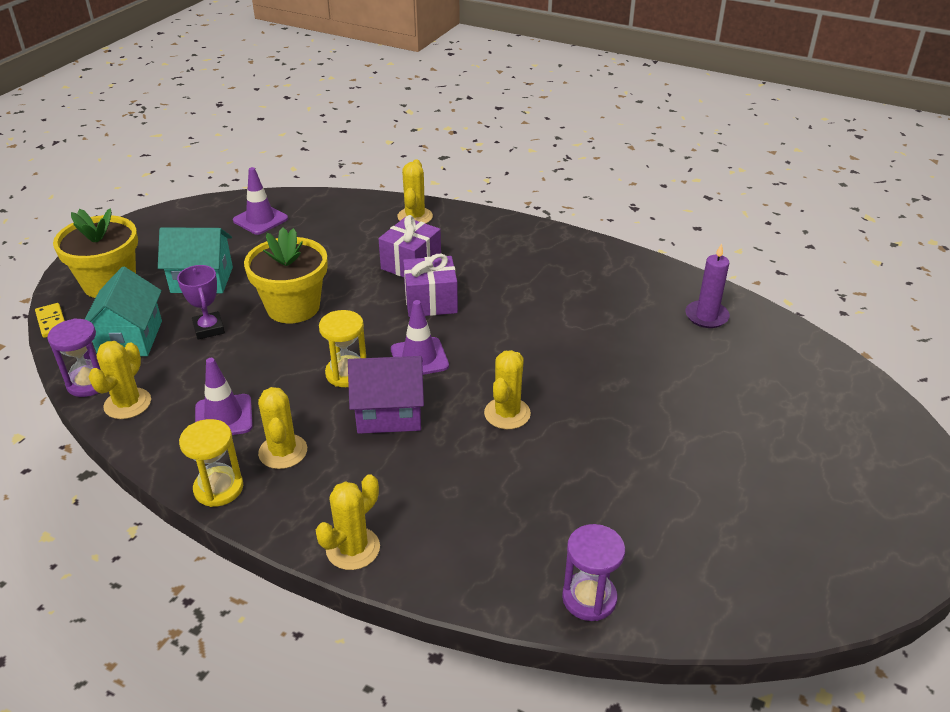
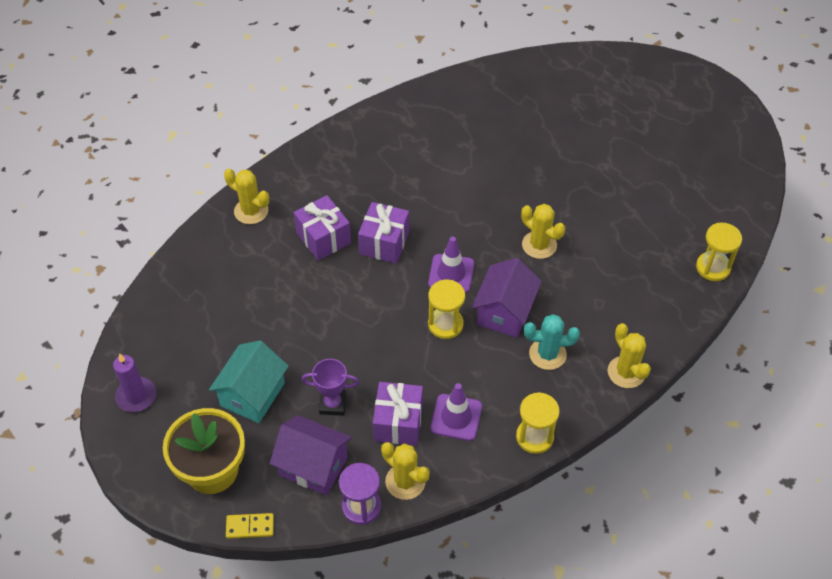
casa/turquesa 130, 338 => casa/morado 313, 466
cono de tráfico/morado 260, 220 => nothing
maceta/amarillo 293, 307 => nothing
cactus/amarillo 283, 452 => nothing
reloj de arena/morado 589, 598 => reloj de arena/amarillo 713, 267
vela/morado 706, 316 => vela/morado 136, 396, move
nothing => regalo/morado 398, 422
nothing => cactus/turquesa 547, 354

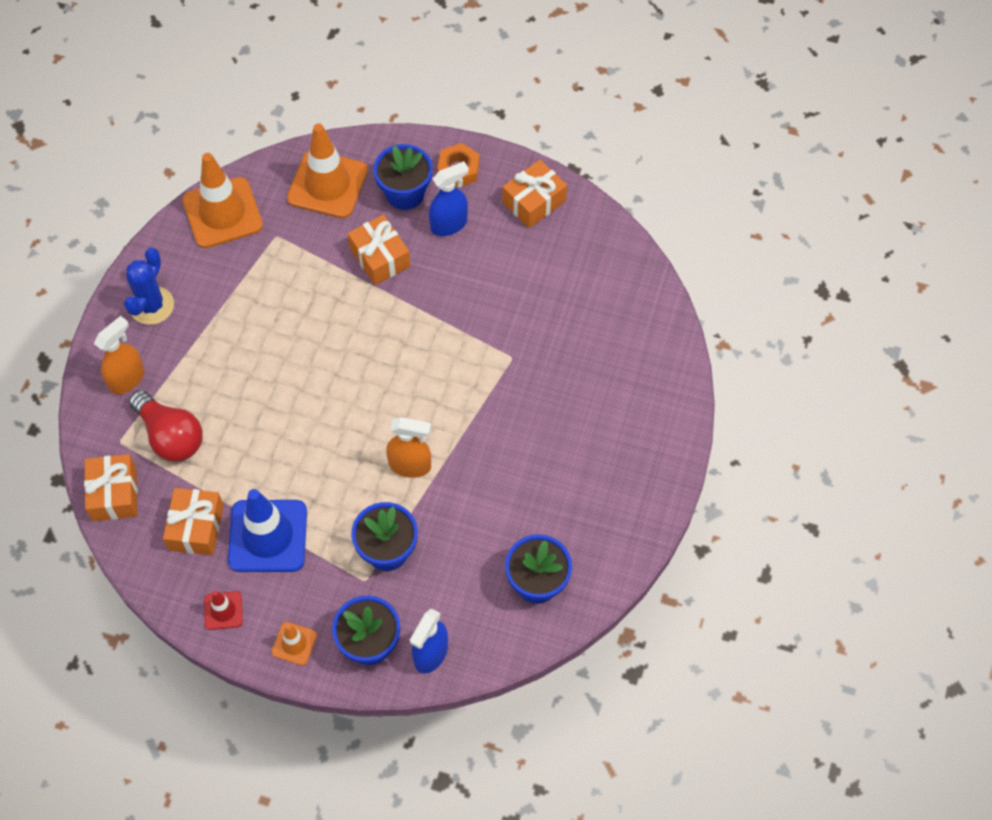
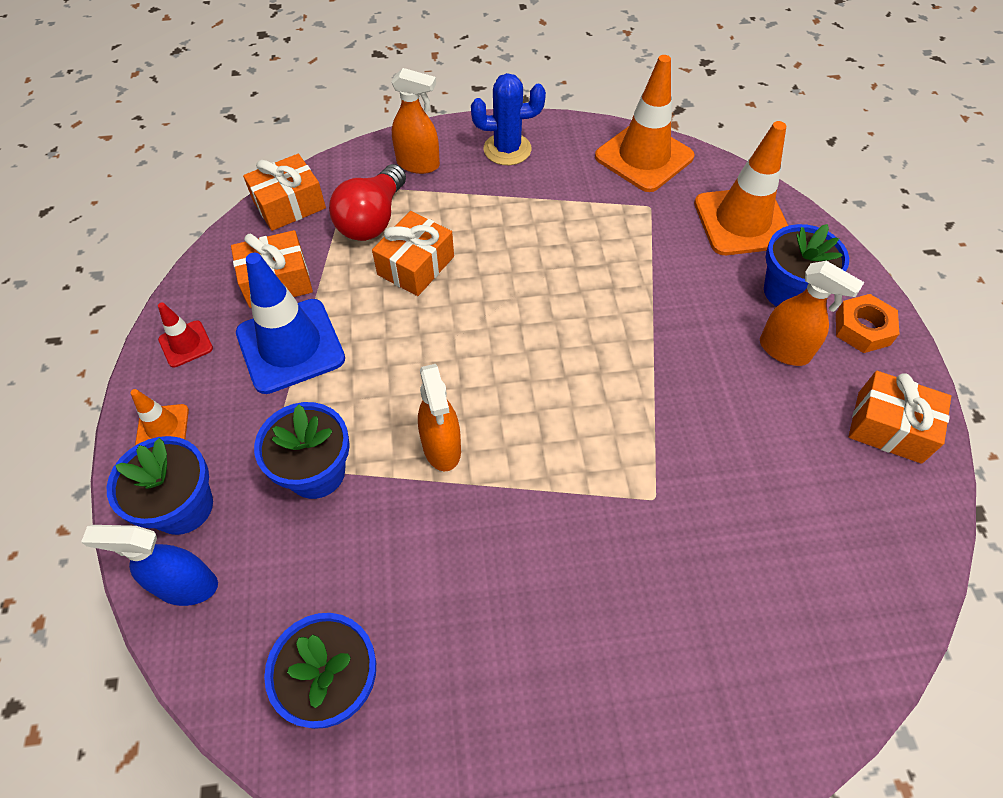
regalo/naranja 380, 257 => regalo/naranja 416, 266, move
pulverizador/azul 449, 224 => pulverizador/naranja 784, 350

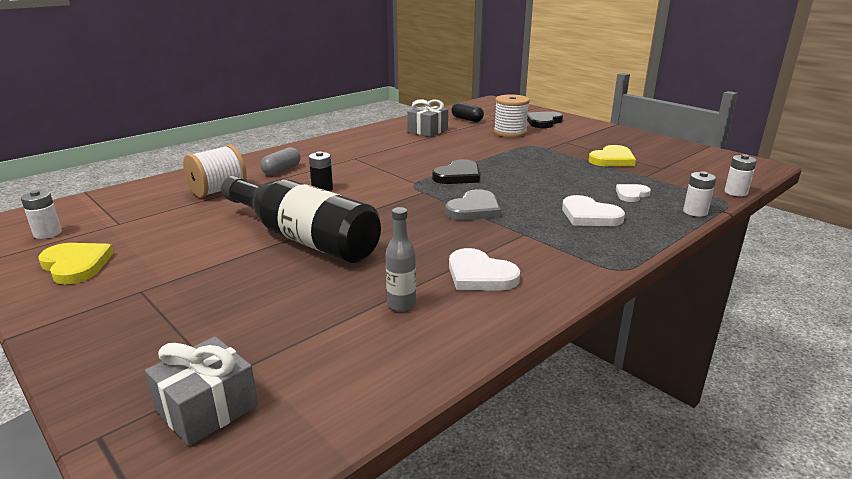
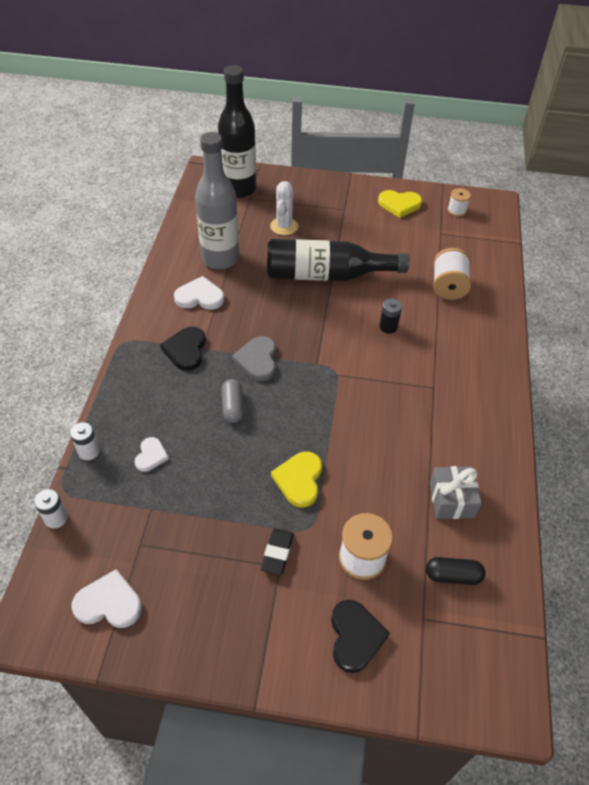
pila/blanco 47, 233 => carrete/blanco 457, 210
regalo/gris 207, 408 => botella/negro 239, 189
cápsula/gris 282, 170 => cápsula/gris 233, 407, move
botella/gris 401, 304 => botella/gris 220, 259, x2.34
corazón/negro 458, 176 => corazón/negro 186, 350, move
corazón/blanco 589, 215 => corazón/blanco 109, 603, move
corazón/amarillo 612, 159 => corazón/amarillo 299, 480, move
nothing => goma de borrar/negro 277, 553
nothing => cactus/blanco 284, 226

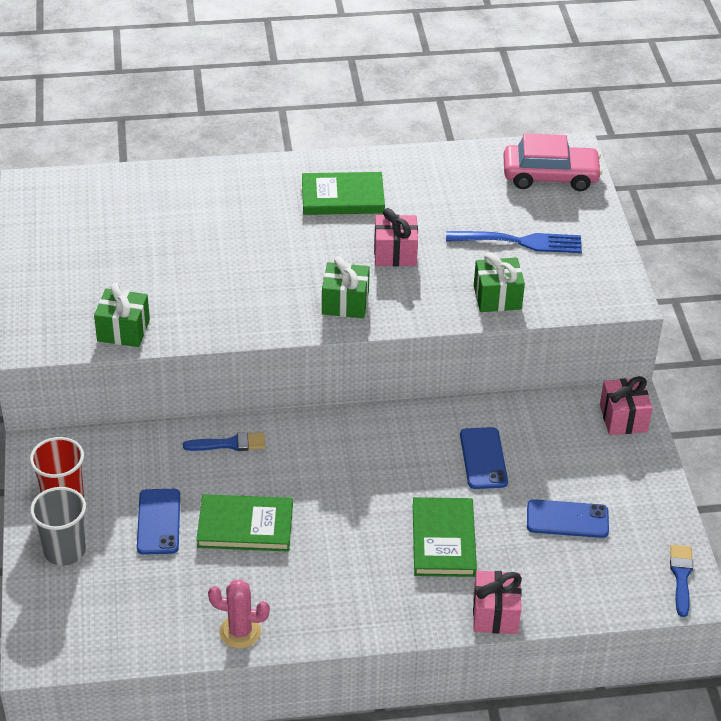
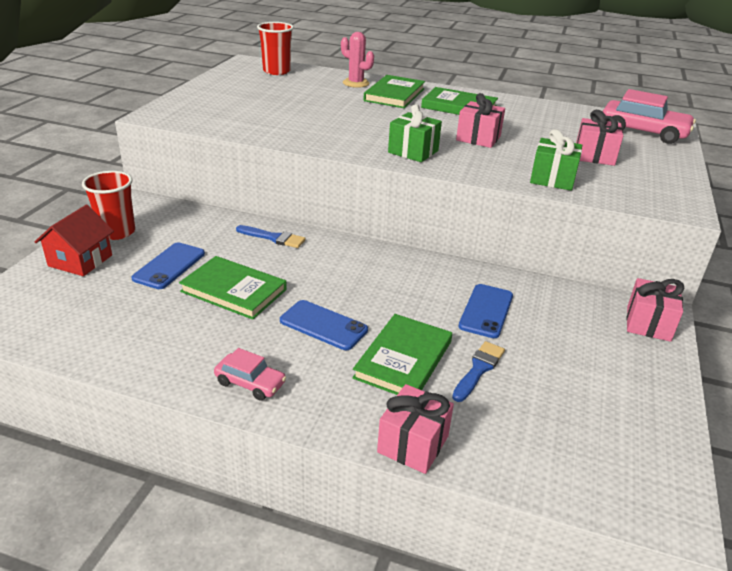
vaso/gris 64, 551 => casa/rojo 80, 260
regalo/verde 123, 330 => nothing
cactus/rosa 240, 632 => cactus/rosa 356, 83, move
tenedor/azul 519, 242 => regalo/rosa 594, 156
móvil/azul 567, 519 => móvil/azul 323, 325, move
pincel/azul 681, 576 => pincel/azul 479, 369, move
nothing => coche/rosa 250, 383
nothing => vaso/rojo 276, 71
nothing => libro/verde 394, 95

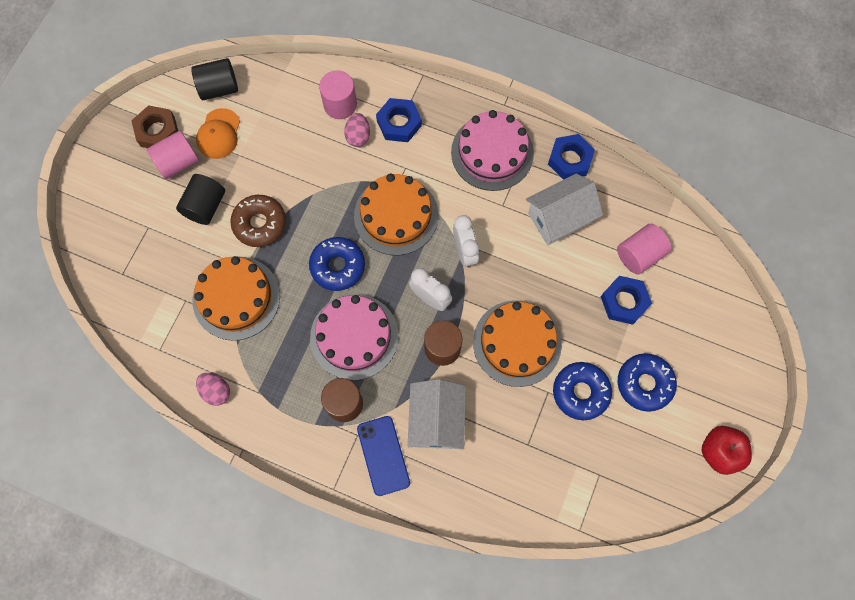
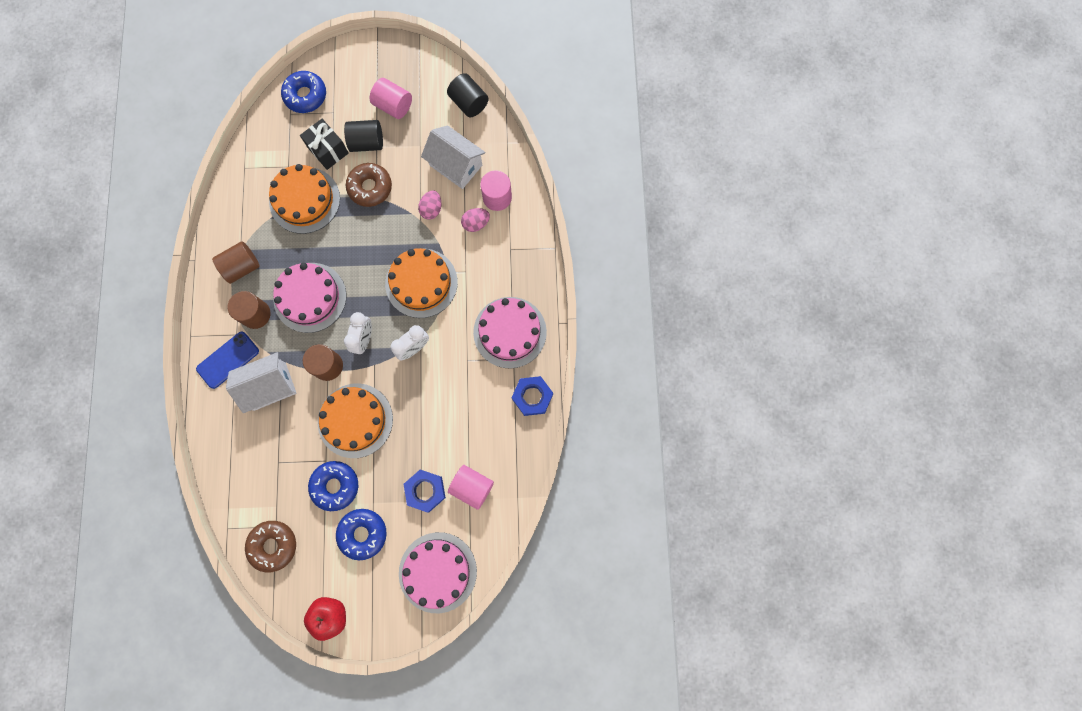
tuerca/marrón 157, 131 => nothing
gorra/naranja 219, 134 => nothing
huevo/rosa 216, 391 => huevo/rosa 431, 209, move
rosquilla/azul 338, 266 => rosquilla/azul 305, 96, move
tuerca/azul 399, 123 => nothing
casa/blanco 559, 218 => casa/blanco 456, 165, move
nothing => cilindro/marrón 242, 267
nothing => rosquilla/marrón 273, 545
nothing => regalo/negro 328, 150
nothing => tarta/rosa 437, 572

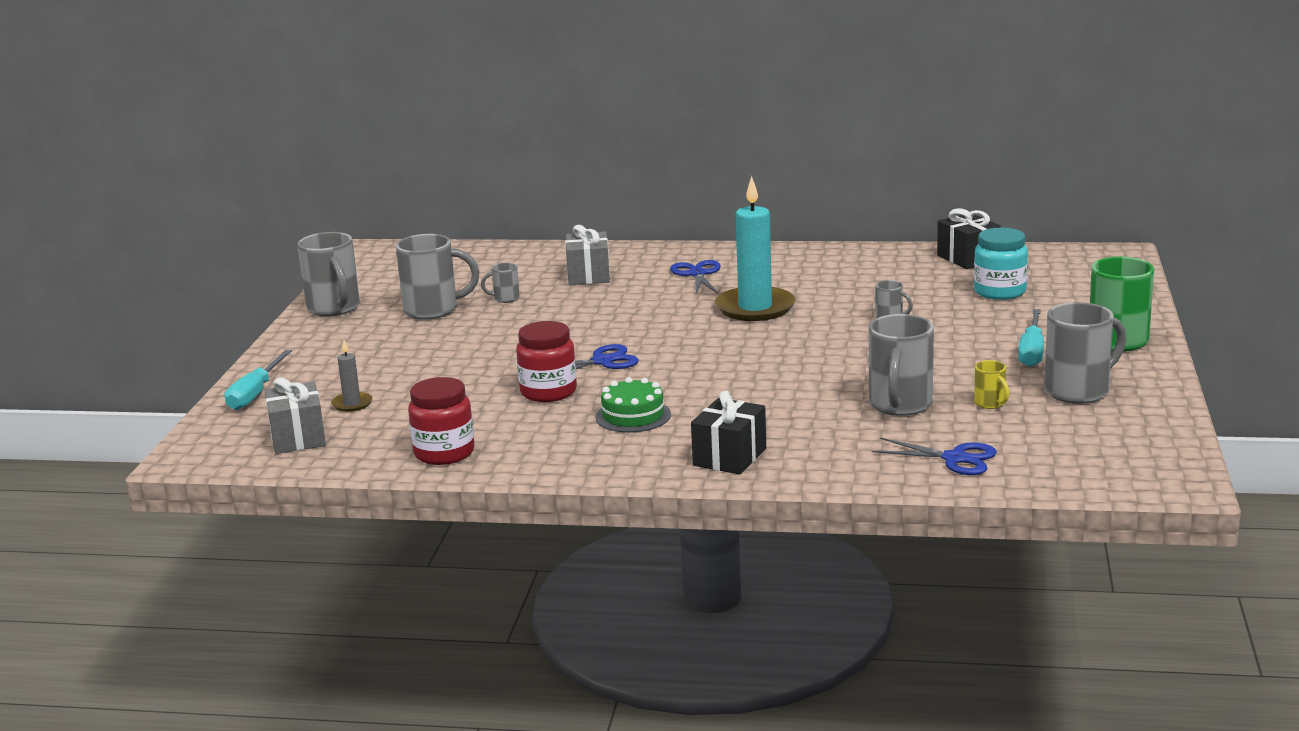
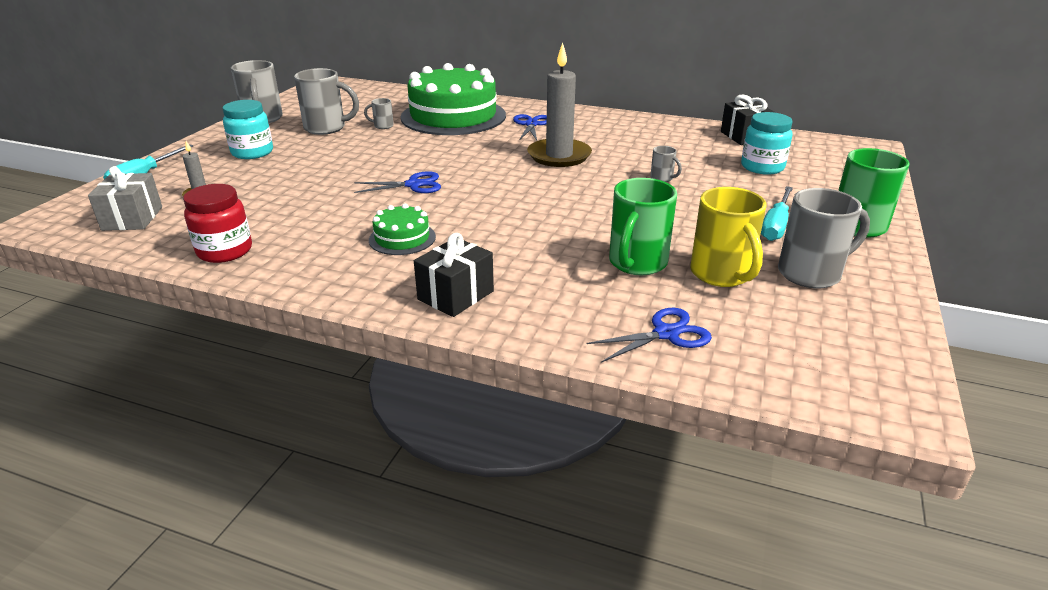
tarro/rojo 548, 392 => nothing
regalo/gris 588, 275 => tarta/verde 453, 116
vela/turquesa 755, 308 => vela/gris 559, 156
taza/gris 900, 405 => taza/verde 637, 263
tijeras/azul 955, 459 => tijeras/azul 666, 334, 60 degrees counterclockwise
taza/amarillo 990, 404 => taza/amarillo 722, 274, x2.09
nothing => tarro/turquesa 252, 152

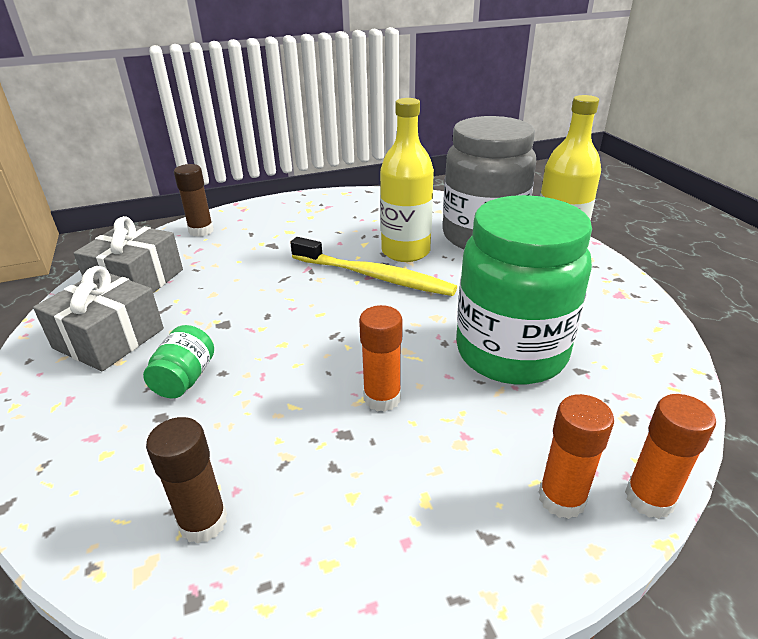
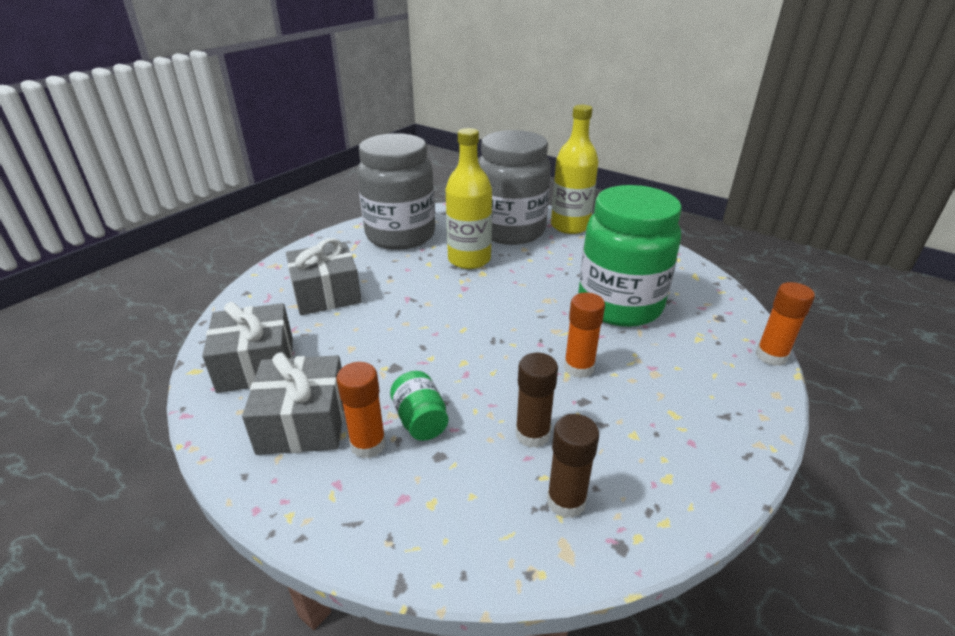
barra de pegamento/marrón 201, 231 => barra de pegamento/marrón 532, 434, move
cepillo de dientes/amarillo 374, 276 => nothing
barra de pegamento/naranja 561, 499 => barra de pegamento/naranja 368, 444, move
nothing => regalo/gris 326, 294
nothing => tarro/gris 400, 235

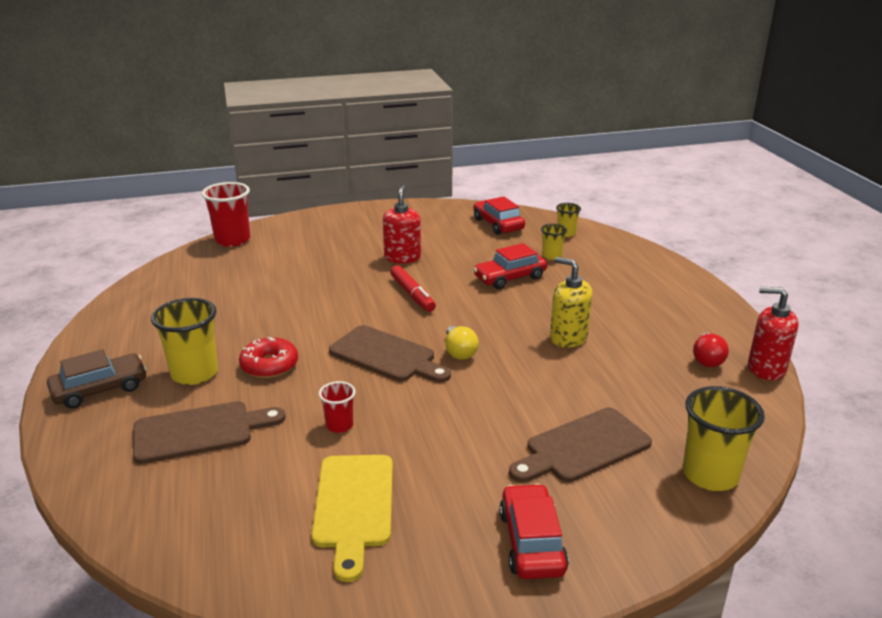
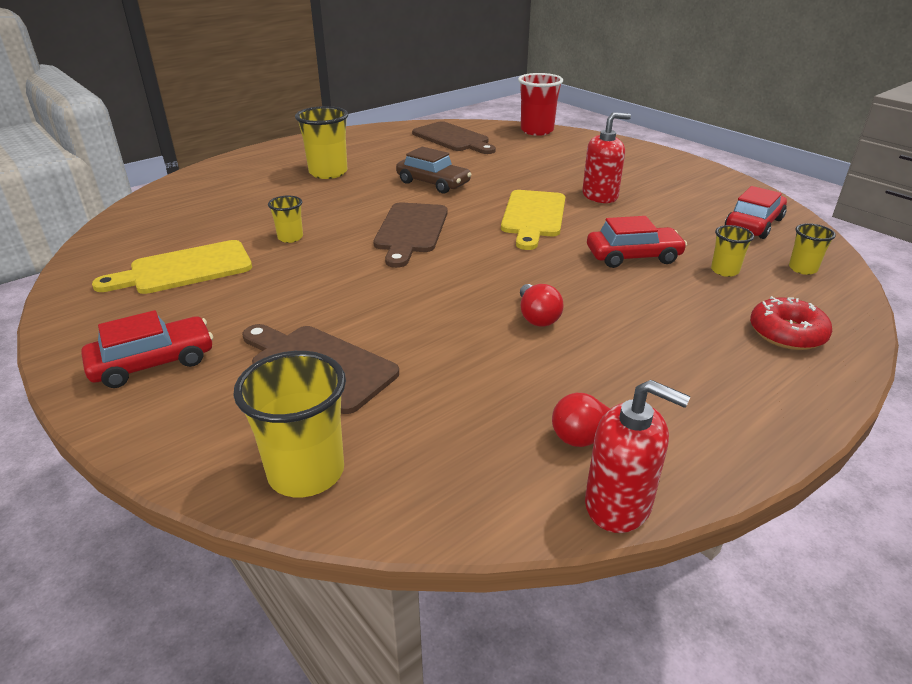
coche/marrón 100, 389 => coche/marrón 433, 183, move
tabla de cortar/marrón 200, 431 => tabla de cortar/marrón 453, 138, move
rosquilla/rojo 269, 365 => rosquilla/rojo 787, 333, move
vaso/rojo 339, 425 => vaso/amarillo 290, 238
rotulador/rojo 412, 294 => tabla de cortar/amarillo 533, 216
bombilla/amarillo 459, 352 => nothing
coche/rojo 510, 277 => coche/rojo 633, 256, 135 degrees clockwise
dispensador de jabón/amarillo 568, 338 => bombilla/rojo 537, 317
dispensador de jabón/rojo 766, 368 => dispensador de jabón/rojo 618, 504, 120 degrees clockwise

